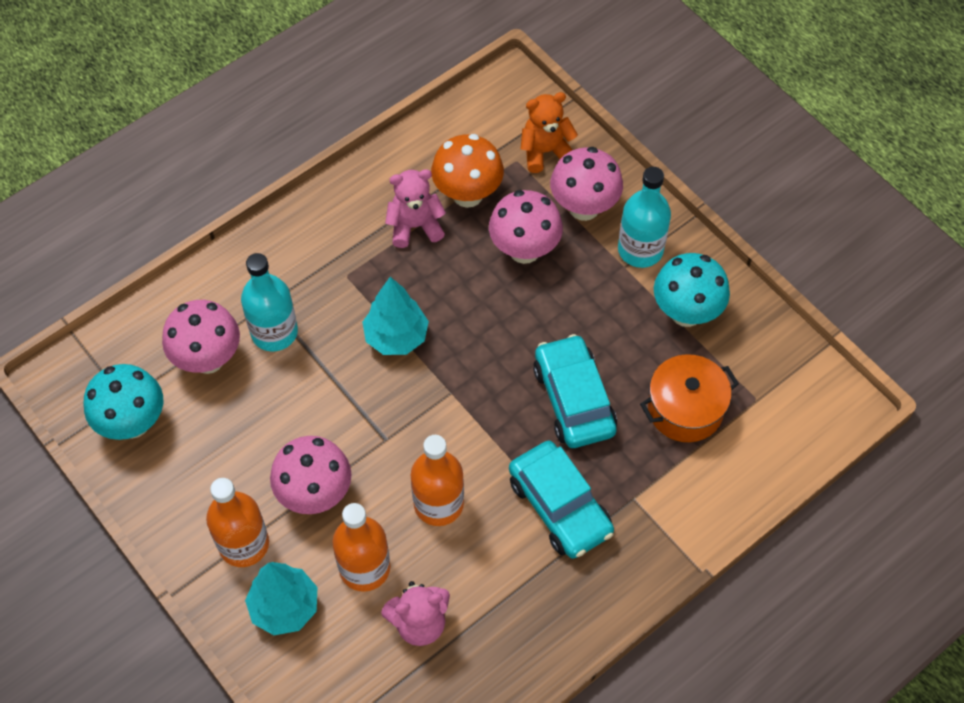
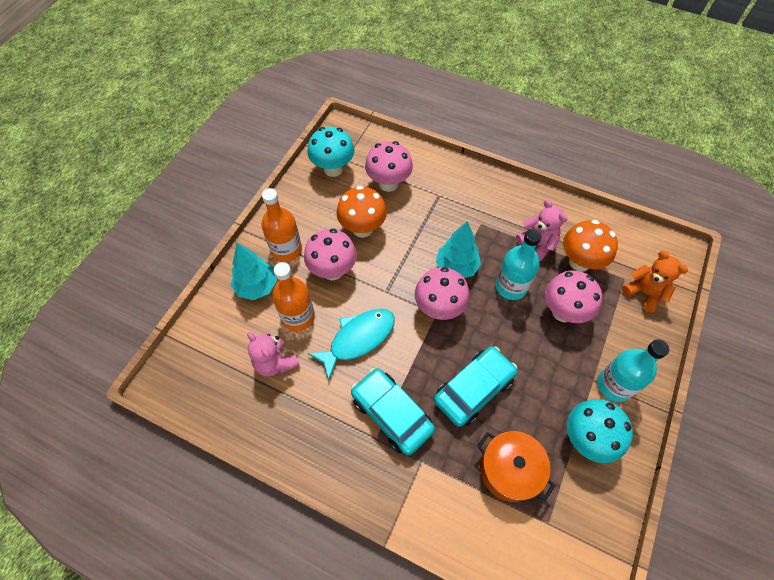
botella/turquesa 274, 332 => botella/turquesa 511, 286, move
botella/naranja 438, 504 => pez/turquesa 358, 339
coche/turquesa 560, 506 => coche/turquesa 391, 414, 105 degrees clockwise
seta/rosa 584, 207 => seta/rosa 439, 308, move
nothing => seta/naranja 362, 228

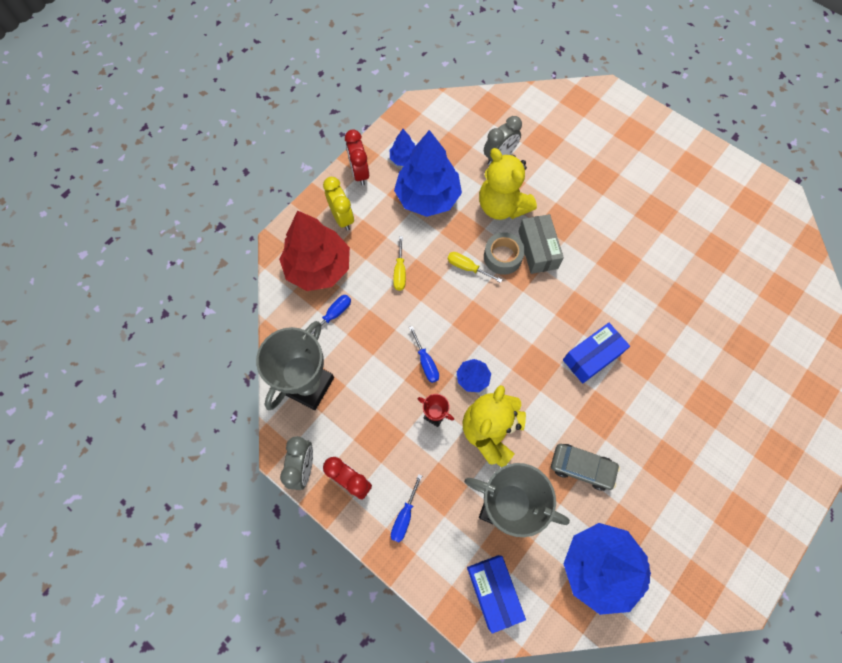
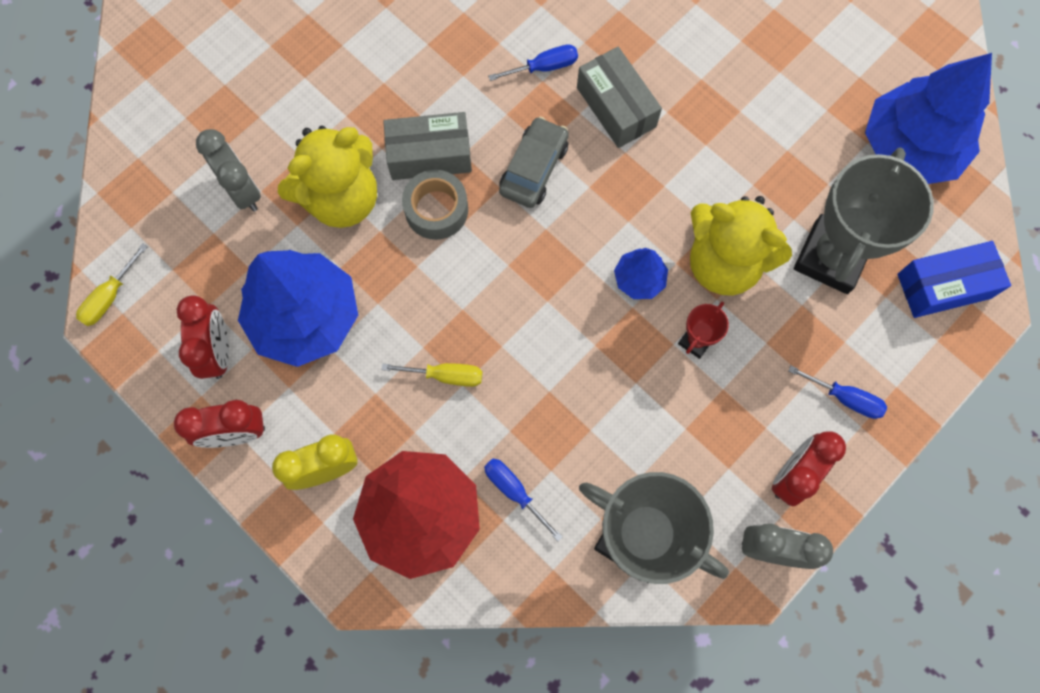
árbol/azul 404, 159 => despertador/rojo 218, 351
destornillador/azul 426, 362 => destornillador/azul 544, 67, move
destornillador/amarillo 467, 268 => destornillador/amarillo 110, 296, move
coche/gris 582, 467 => coche/gris 534, 168, move
caja/azul 592, 357 => caja/gris 616, 107

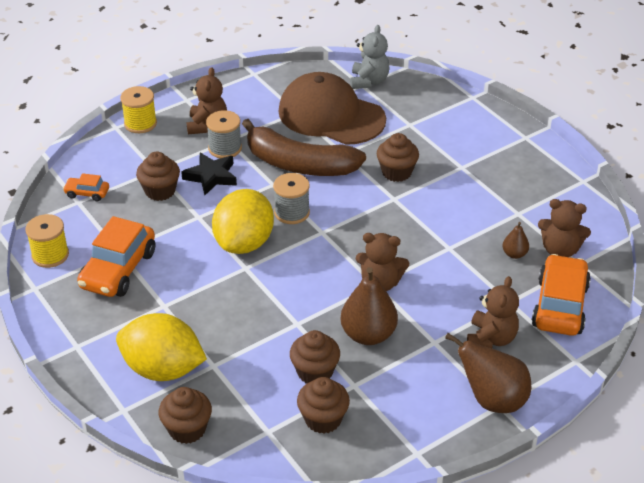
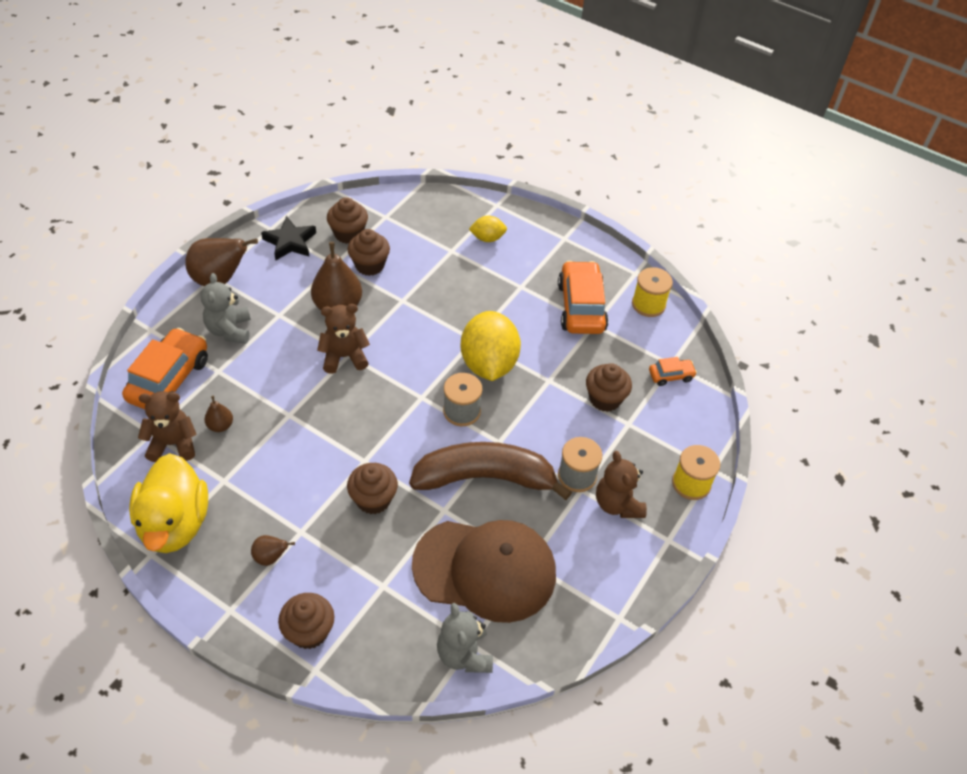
limón/amarillo 163, 369 => limón/amarillo 487, 238, x0.49
magdalena/marrón 187, 429 => magdalena/marrón 309, 631, move
estrella/negro 211, 176 => estrella/negro 290, 242, move
osito/marrón 491, 339 => osito/gris 229, 330
coche/naranja 559, 306 => coche/naranja 169, 379, 150 degrees counterclockwise
nothing => pato/amarillo 175, 523
nothing => pera/marrón 271, 557

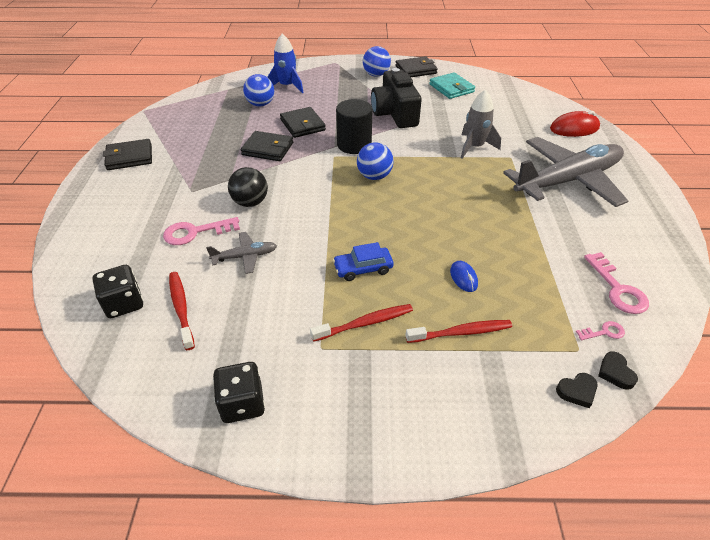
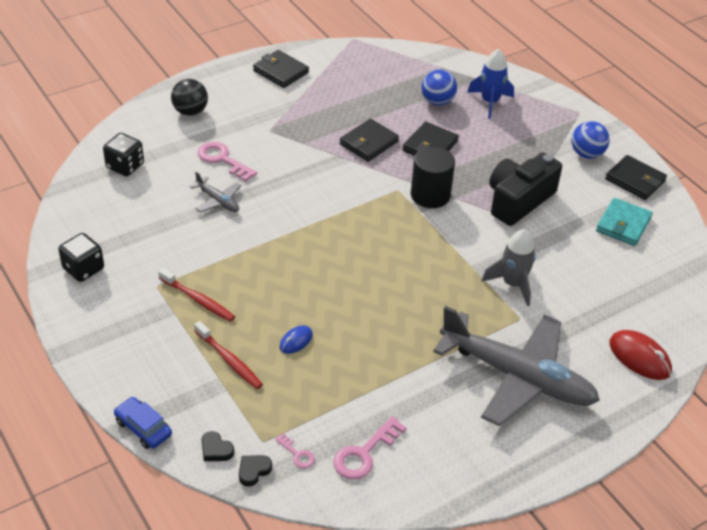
cepillo de dientes/rojo 181, 308 => nothing
pelota/negro 250, 202 => pelota/negro 190, 111, move
cartera/negro 268, 149 => cartera/negro 369, 143, 60 degrees clockwise
coche/azul 363, 268 => coche/azul 143, 428, move
pelota/azul 374, 176 => nothing

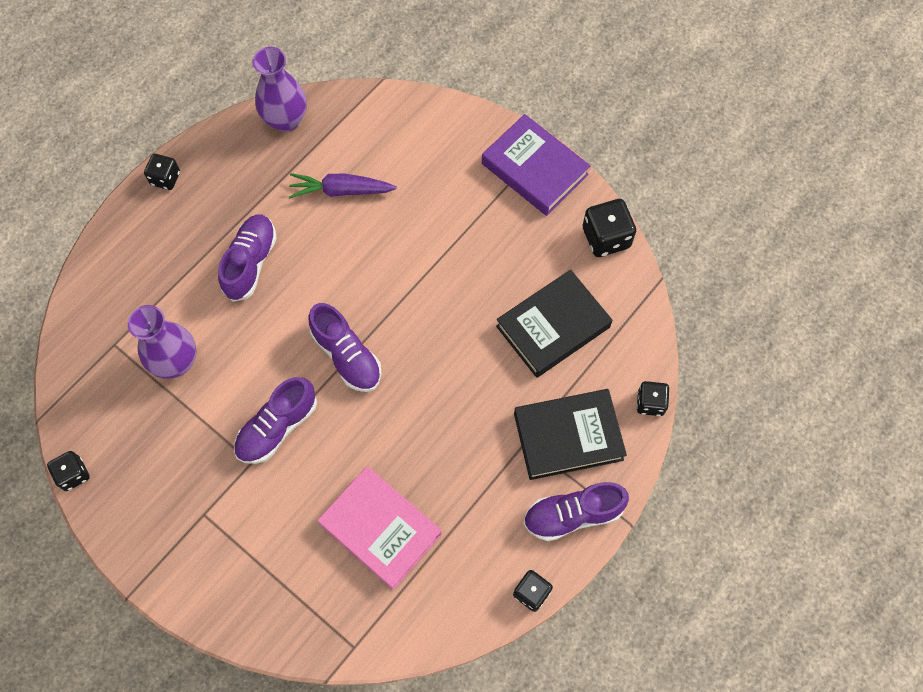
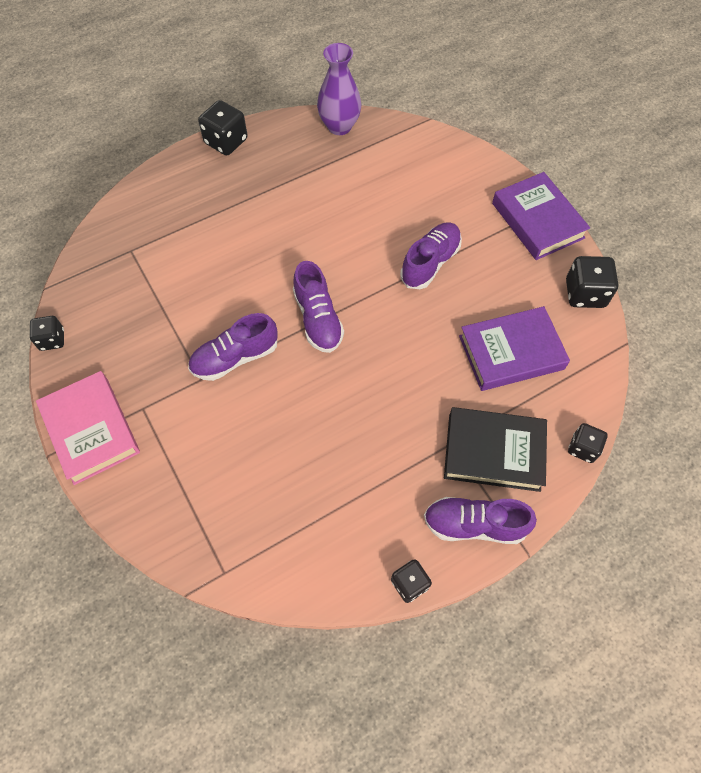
florero/morado 176, 362 => nothing
dado/negro 165, 178 => dado/negro 226, 141, x1.57
zapato/morado 250, 262 => zapato/morado 430, 263, move
zanahoria/morado 340, 190 => nothing
libro/rosa 380, 529 => libro/rosa 91, 430, move
libro/negro 553, 327 => libro/morado 511, 352

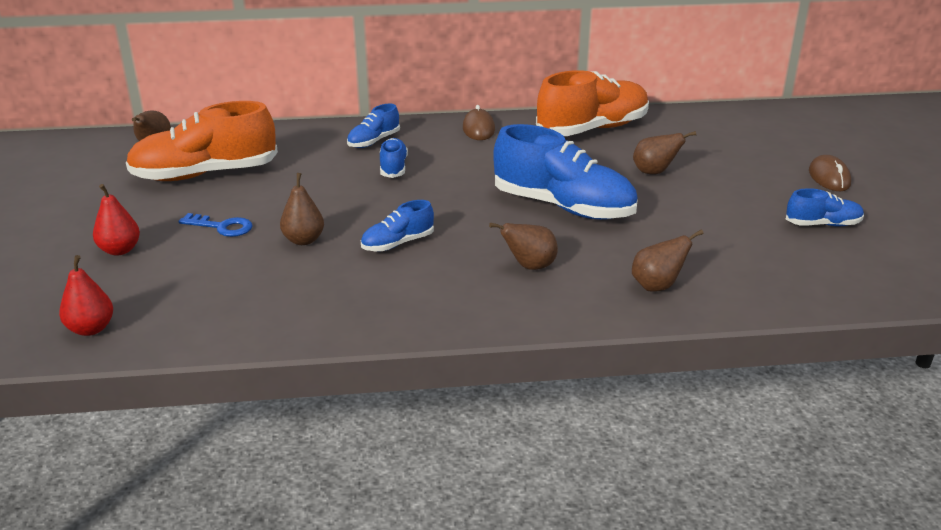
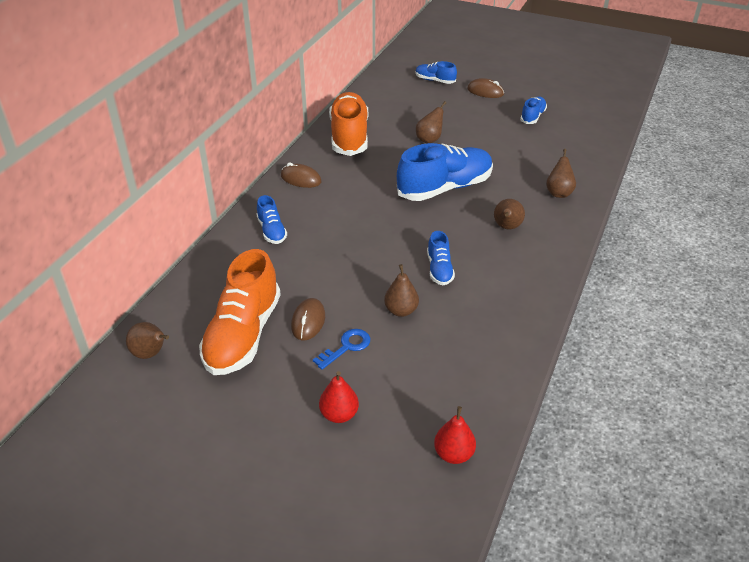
zapato/azul 393, 168 => zapato/azul 435, 80, move
nothing => ratón/marrón 308, 321

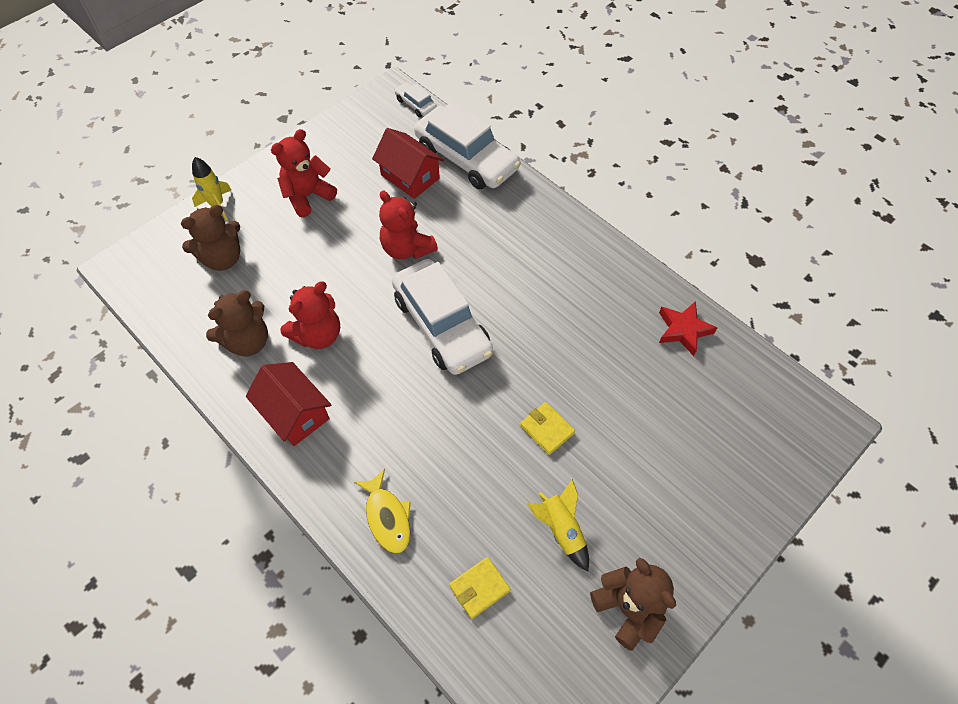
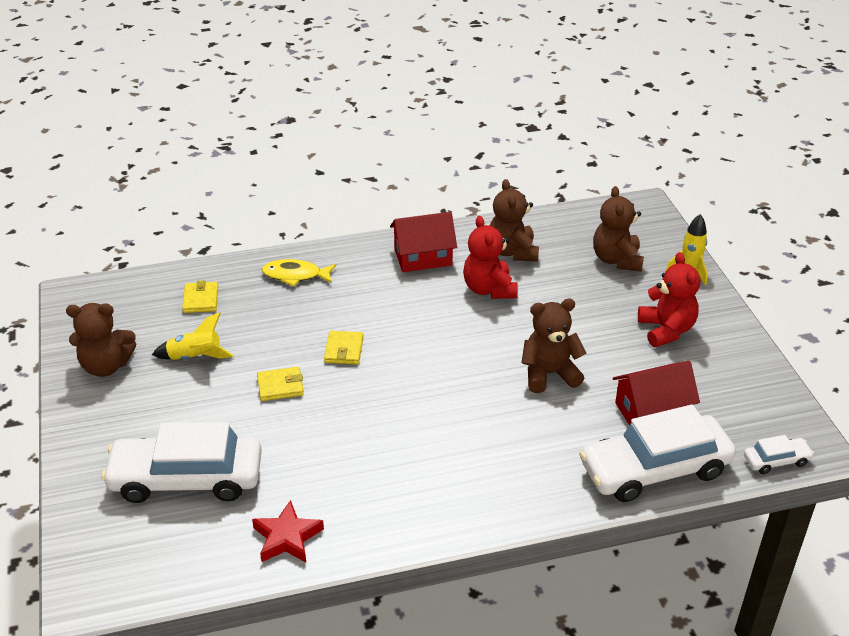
osito/rojo 407, 248 => osito/marrón 549, 374
coche/blanco 442, 325 => coche/blanco 186, 478, move
nothing => cartera/amarillo 344, 350

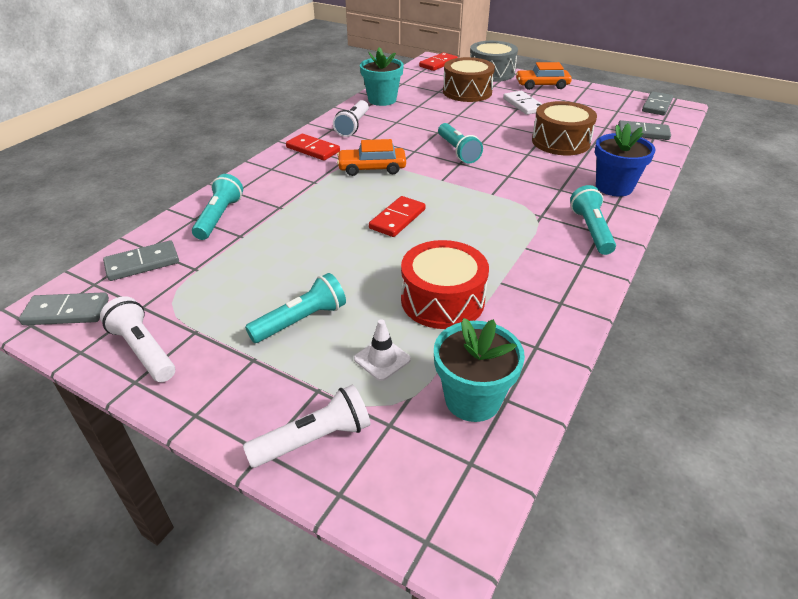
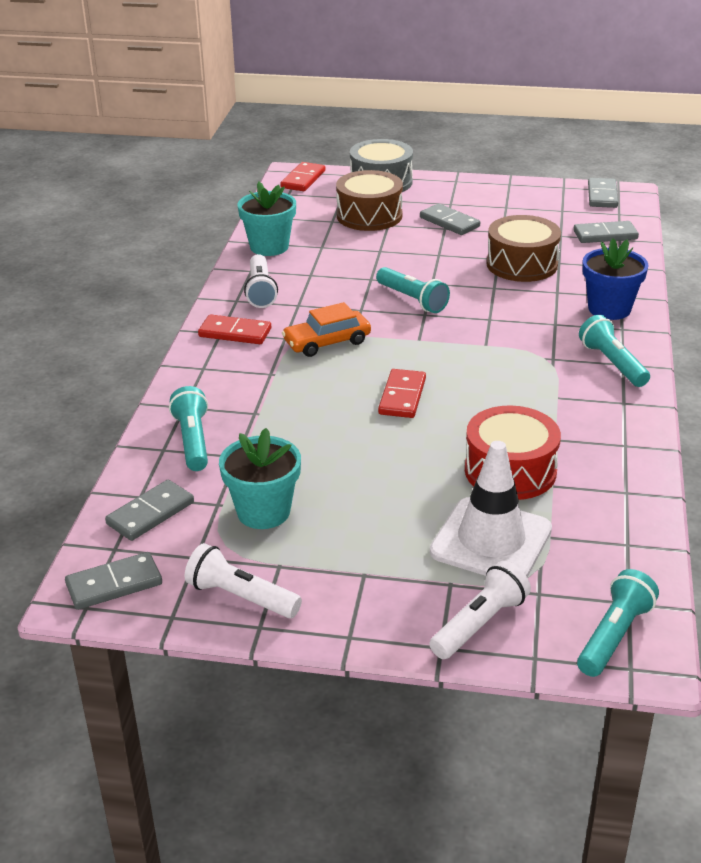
lámpara de mano/turquesa 301, 320 => lámpara de mano/turquesa 614, 636, move
cono de tráfico/blanco 382, 359 => cono de tráfico/blanco 491, 540, x2.18
maceta/turquesa 472, 399 => maceta/turquesa 263, 512, move
ficha de dominó/blanco 523, 105 => ficha de dominó/gris 449, 222
coche/naranja 542, 85 => nothing

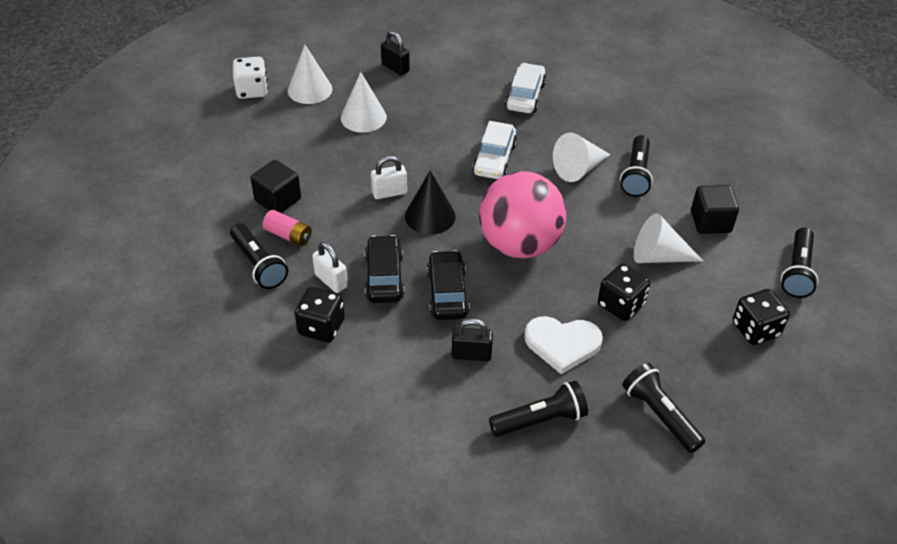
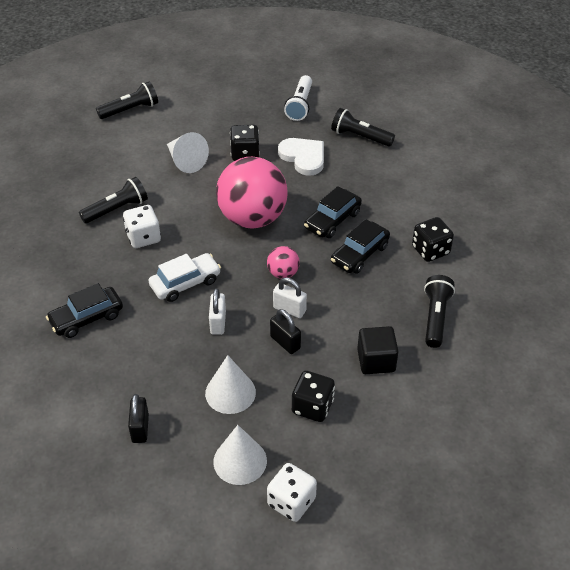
pila/rosa 288, 235 => nothing
candado/blanco 331, 281 => candado/blanco 218, 323, move
cono/negro 430, 216 => pelota/rosa 283, 273
candado/negro 471, 354 => candado/negro 285, 342, move
coche/blanco 525, 96 => coche/negro 87, 318
cono/blanco 579, 169 => dado/blanco 143, 237
lámpara de mano/negro 660, 415 => lámpara de mano/blanco 300, 105
cubo/negro 710, 222 => nothing
dado/negro 755, 329 => dado/negro 312, 407, move

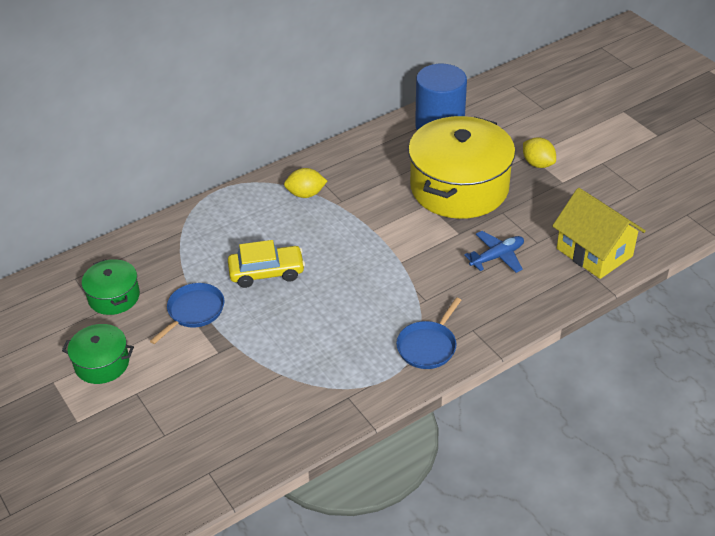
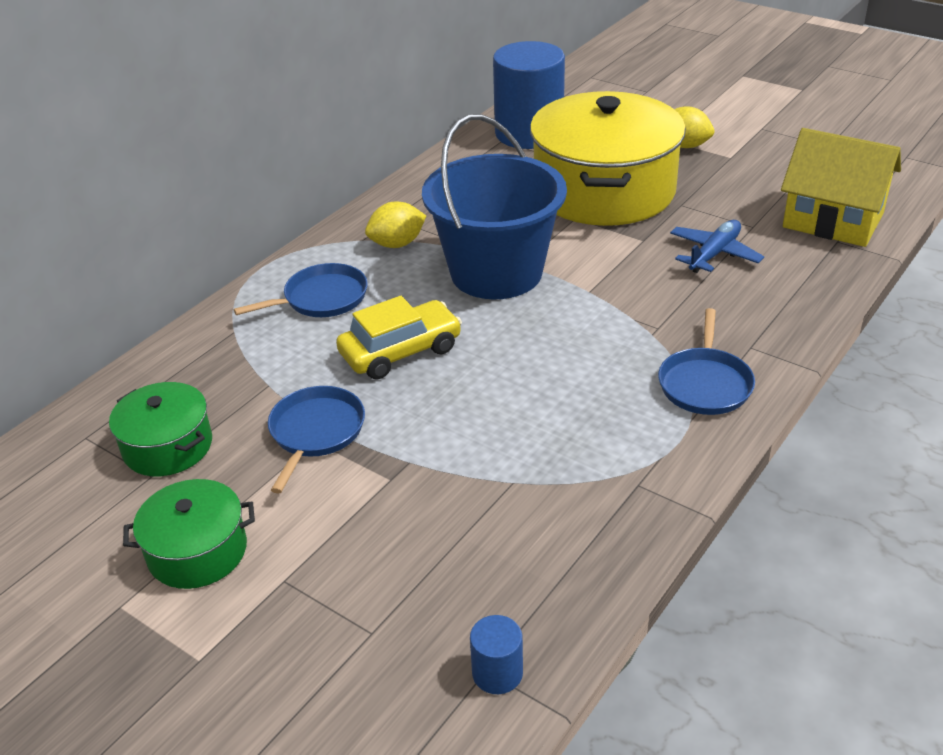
nothing => sartén/azul 321, 298
nothing => balde/azul 496, 272
nothing => cilindro/azul 497, 673

